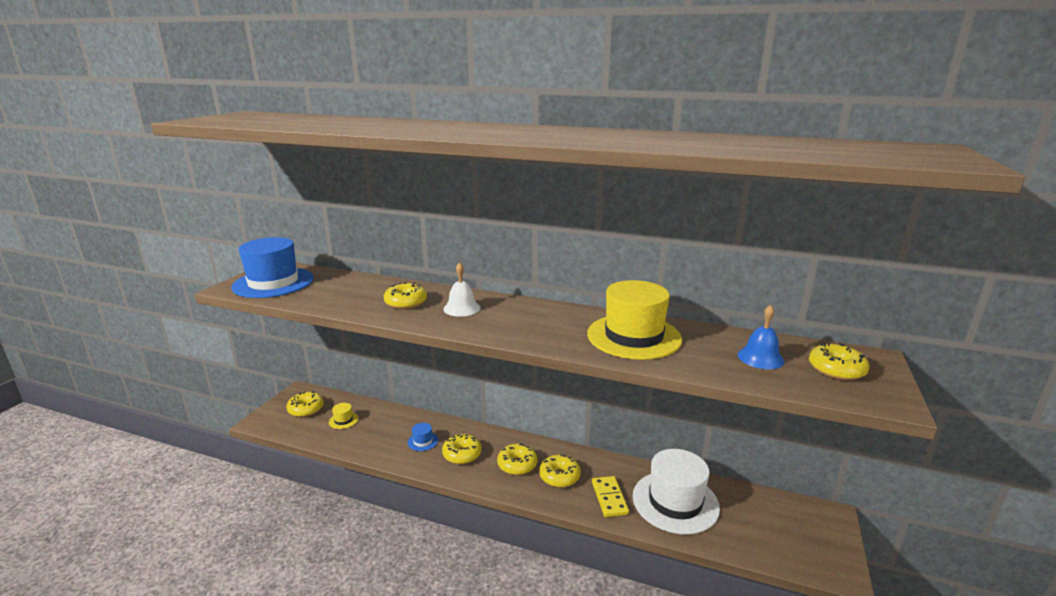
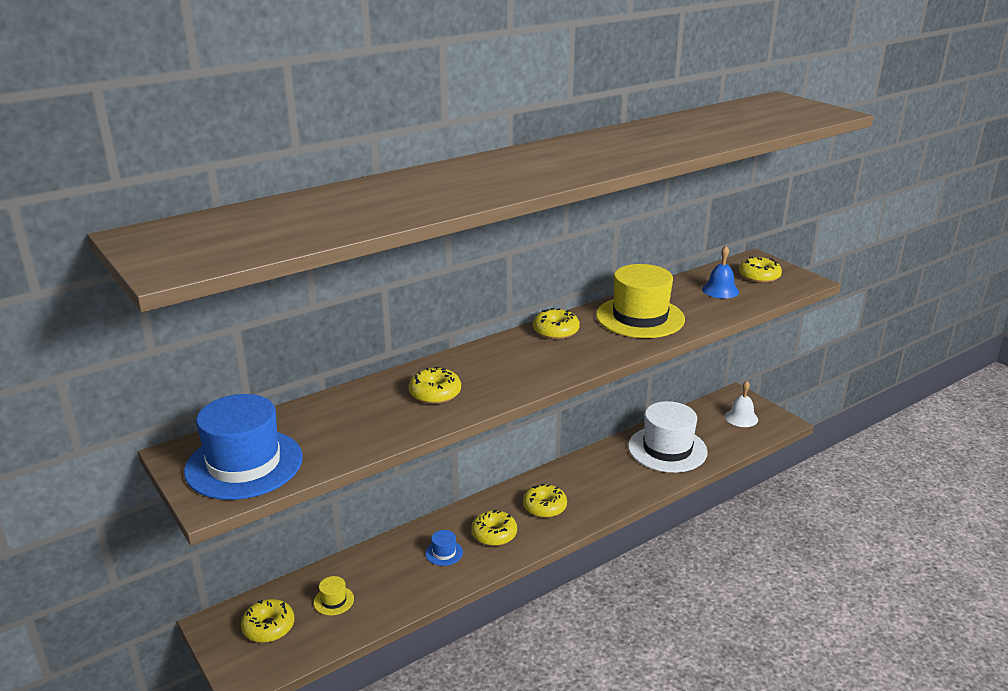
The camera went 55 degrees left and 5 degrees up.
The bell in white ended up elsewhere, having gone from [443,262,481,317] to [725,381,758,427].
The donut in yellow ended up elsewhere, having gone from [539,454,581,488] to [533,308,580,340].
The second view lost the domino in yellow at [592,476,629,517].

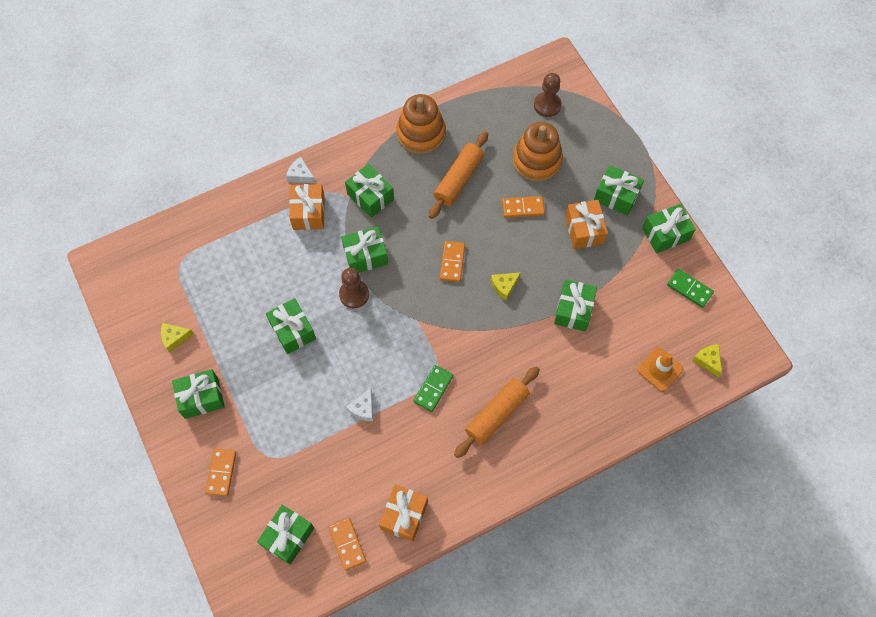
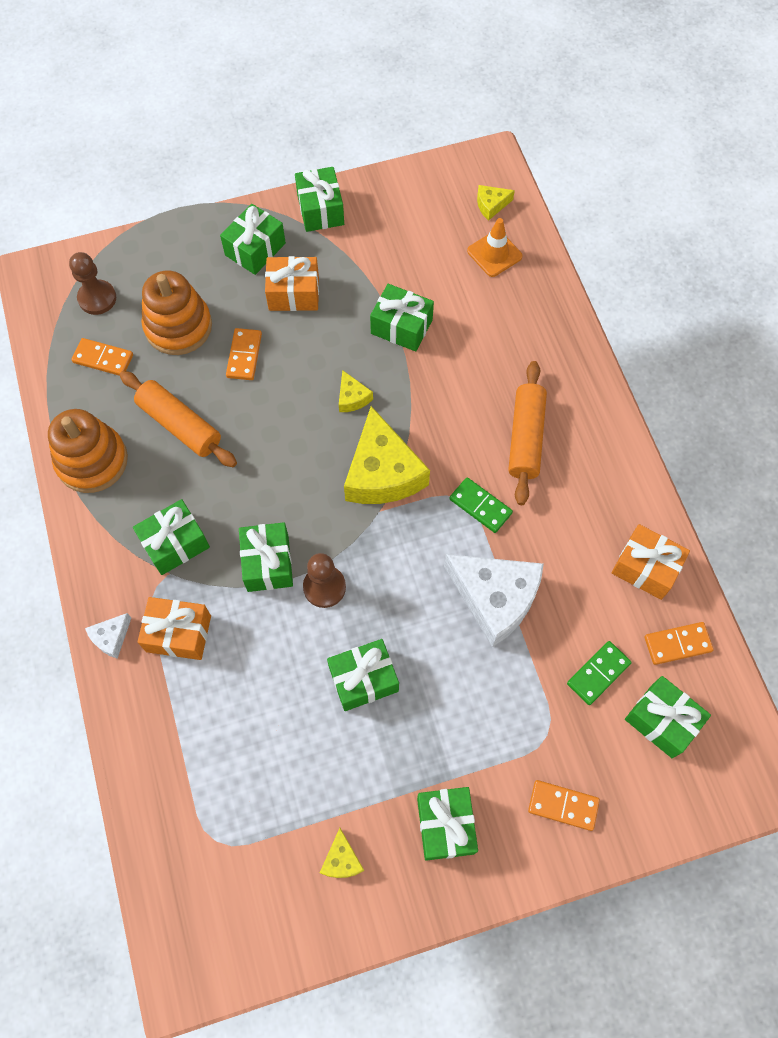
The camera went 80 degrees left and 0 degrees up.
The domino in orange ended up elsewhere, having gone from [440,241,465,282] to [71,338,133,376].
The domino in green ended up elsewhere, having gone from [667,269,714,308] to [567,641,632,705].
The rolling pin in orange at [454,366,540,458] ended up facing another way, 45 degrees clockwise from before.
The size of the cheese in white at [346,388,373,421] changed by a factor of 2.24.
The second view gained the cheese in yellow at [344,406,430,504].

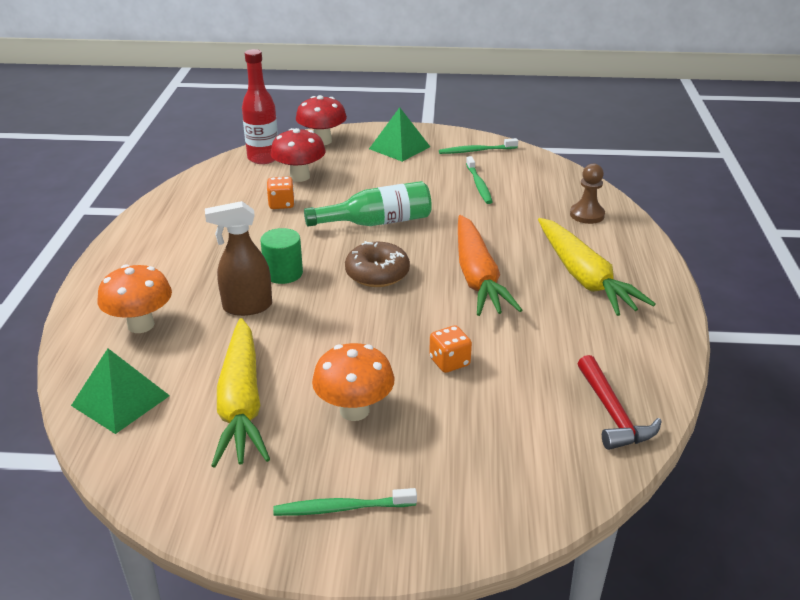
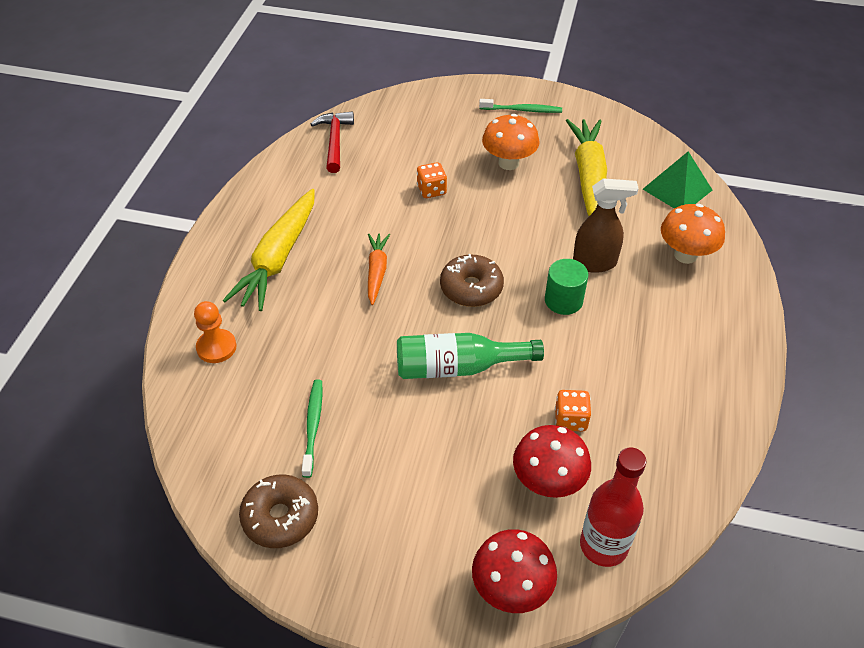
The camera went 170 degrees left and 15 degrees up.
The second view lost the pyramid in green at [369,107,430,162].
Where the toothbrush in green stood at [439,138,518,154], the donut in brown came to stand at [239,474,318,548].
What was the pawn in brown at [570,163,605,224] turned into the pawn in orange at [194,301,237,363].
The size of the carrot in orange at [458,215,522,316] changed by a factor of 0.56.
The carrot in yellow at [538,218,656,316] ended up facing another way, 150 degrees counterclockwise from before.

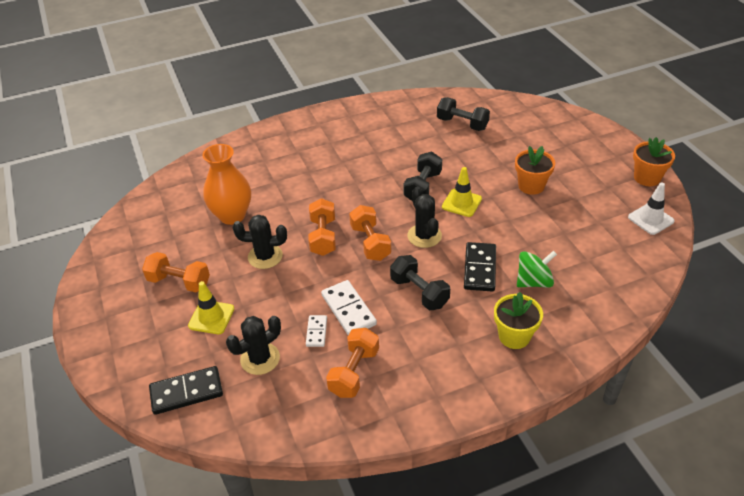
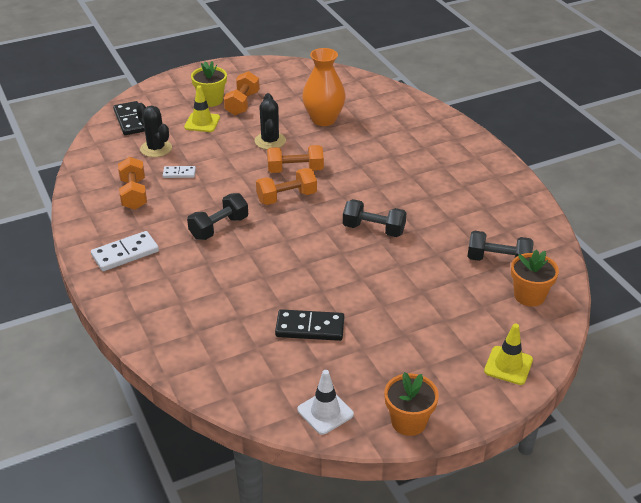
The camera went 85 degrees right and 5 degrees down.
The dumbbell in black at [437,97,490,131] ended up facing another way, 75 degrees clockwise from before.
The flower pot in orange ended up elsewhere, having gone from [515,146,555,195] to [511,249,559,307].
The traffic cone in yellow ended up elsewhere, having gone from [442,167,482,217] to [484,323,533,385].
The second view lost the cactus in black at [407,186,442,248].
The domino in black ended up elsewhere, having gone from [464,242,496,292] to [275,309,344,341].
The second view lost the spinning top in green at [517,251,557,288].
The domino in white ended up elsewhere, having gone from [321,280,377,335] to [91,231,159,271].
The flower pot in yellow ended up elsewhere, having gone from [494,292,543,349] to [191,61,227,107].
The dumbbell in orange at [326,328,379,398] ended up facing another way, 60 degrees clockwise from before.

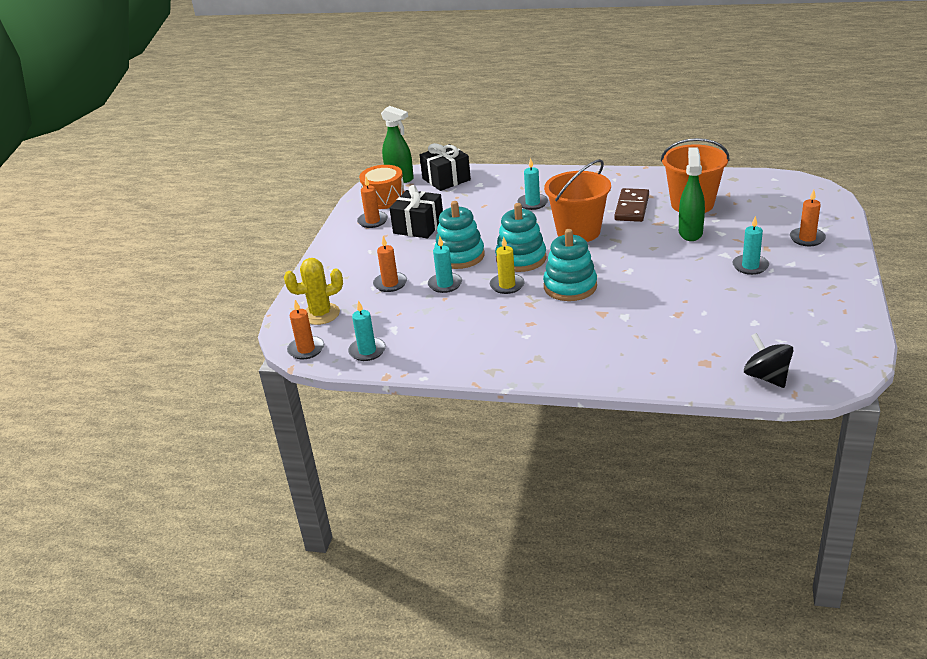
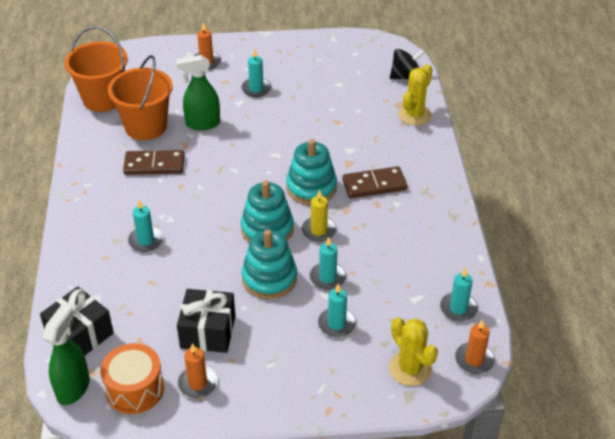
The camera went 110 degrees left and 10 degrees up.
The bucket in orange ended up elsewhere, having gone from [544,159,611,242] to [64,26,128,112].
What was the candle in orange at [373,236,407,292] turned into the candle in turquoise at [318,283,356,337].
The spinning top in black at [744,333,794,388] ended up facing another way, 150 degrees counterclockwise from before.
The second view gained the cactus in yellow at [398,64,432,125].
The second view gained the domino in brown at [342,166,407,198].

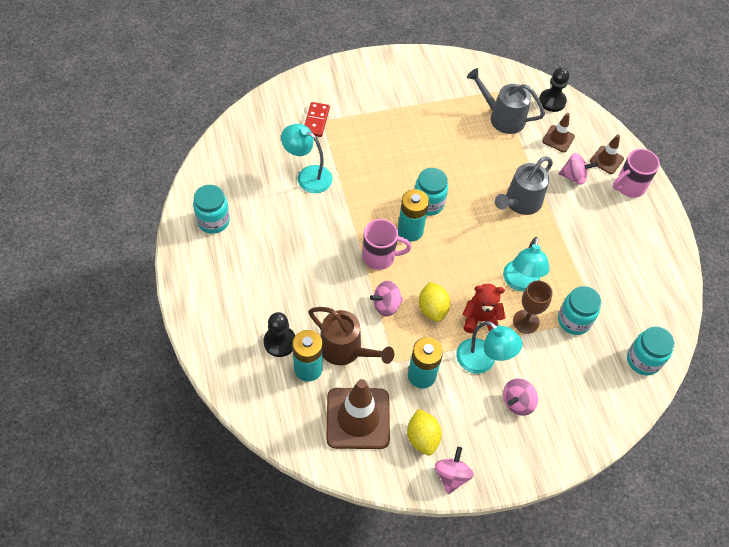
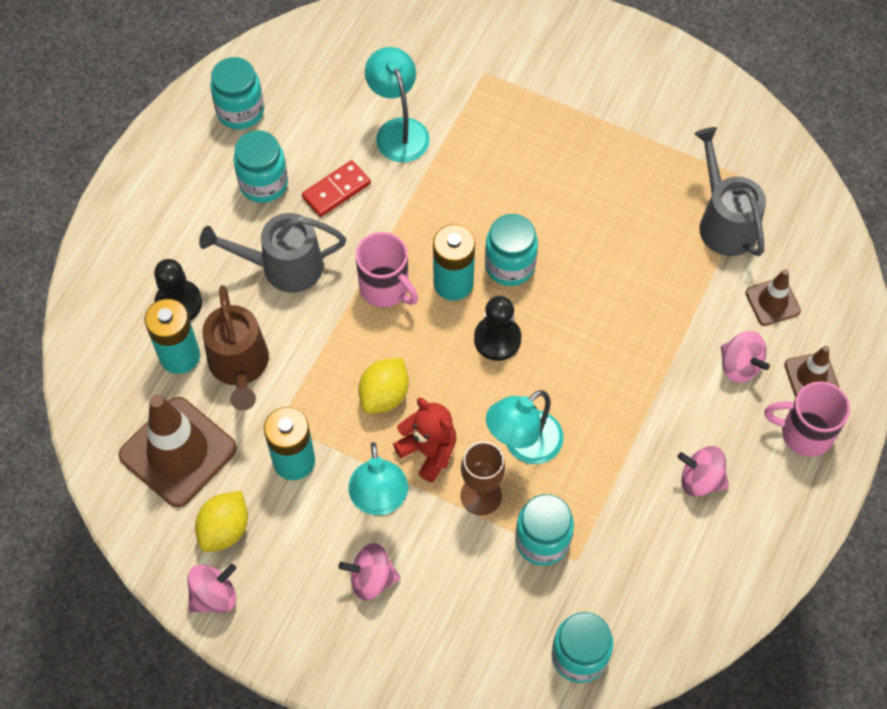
The camera went 45 degrees right and 5 degrees up.
The pawn in black ended up elsewhere, having gone from [539,67,569,112] to [474,296,521,361].
The domino in red ended up elsewhere, having gone from [304,102,330,137] to [302,160,371,217].
The watering can in grey ended up elsewhere, having gone from [495,156,553,215] to [199,213,346,293].
The spinning top in pink ended up elsewhere, having gone from [370,281,403,317] to [677,446,729,497].
The second view gained the jar in turquoise at [233,130,288,203].

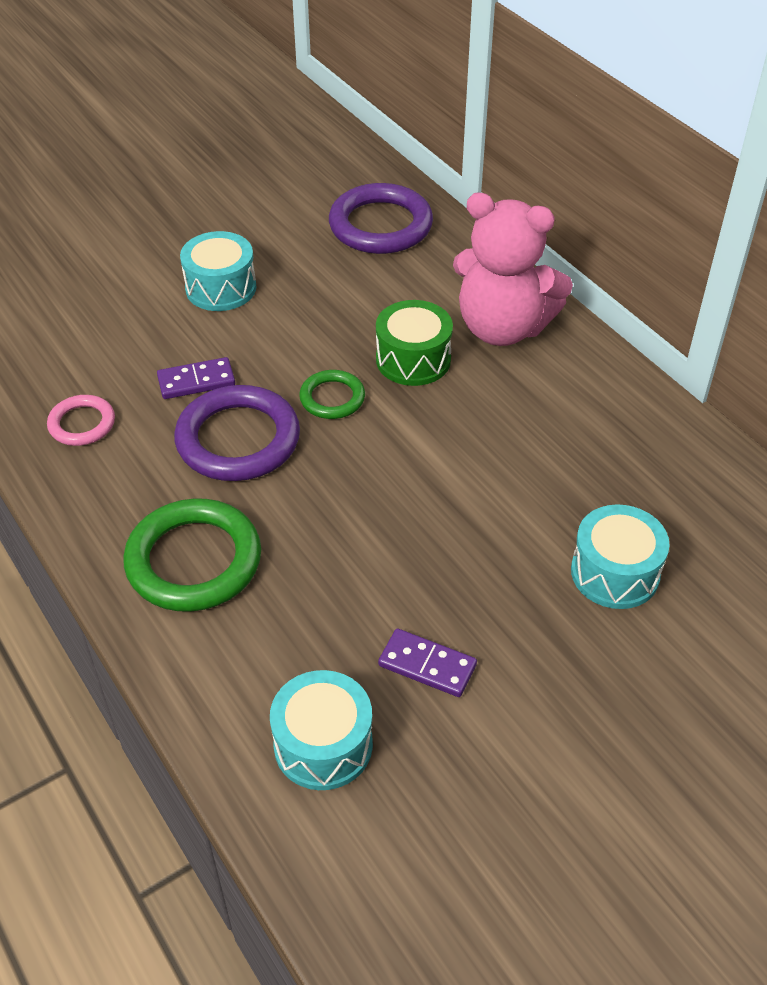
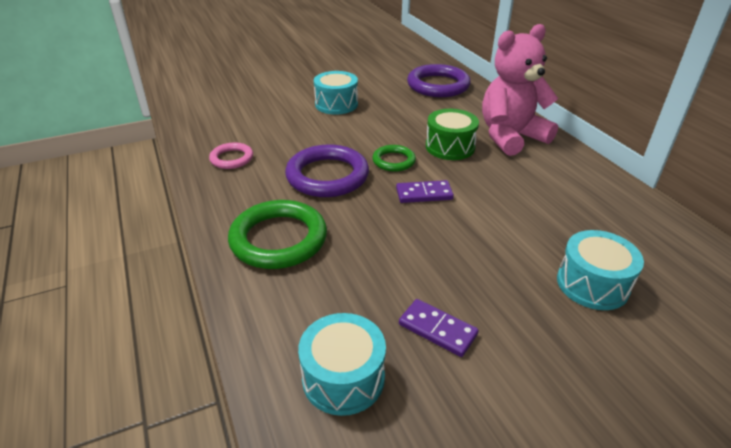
The camera went 10 degrees right and 10 degrees down.
The teddy bear in pink at [453,192,573,346] ended up facing another way, 120 degrees clockwise from before.
The domino in purple ended up elsewhere, having gone from [157,357,235,399] to [396,180,454,203].

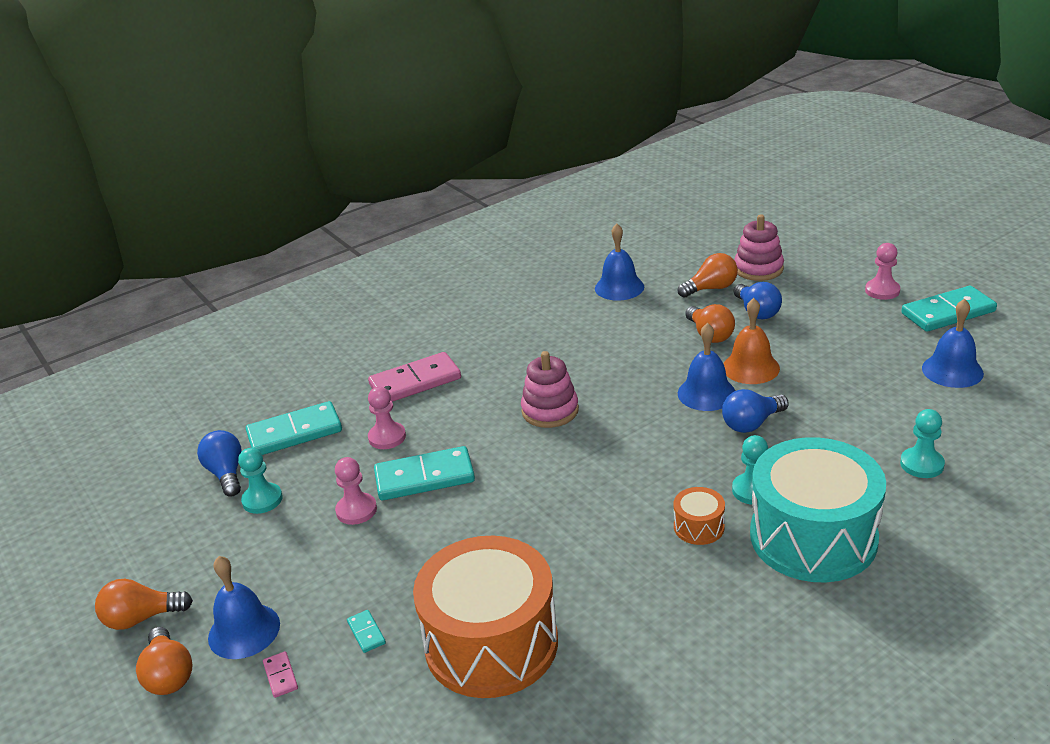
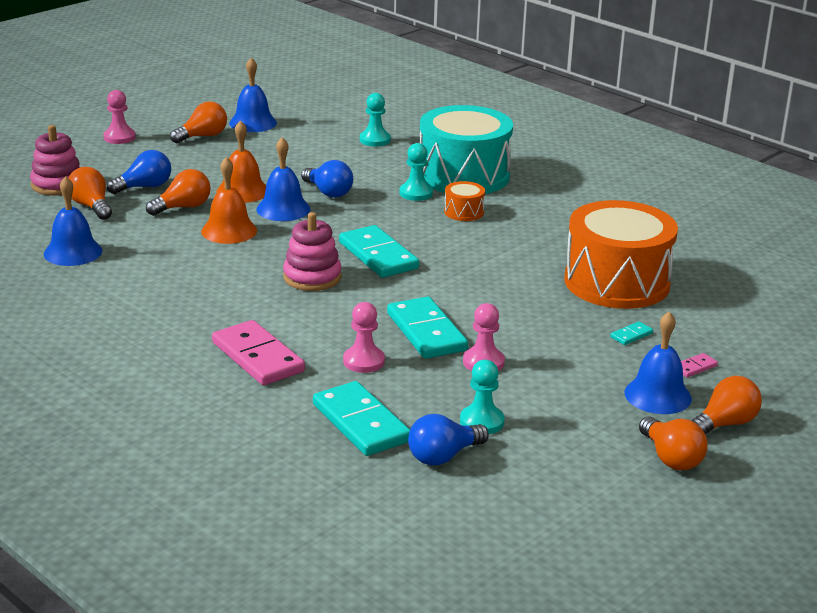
The camera went 105 degrees left and 5 degrees down.
The domino in turquoise ended up elsewhere, having gone from [901,286,997,332] to [339,225,419,278].
The second view gained the light bulb in orange at [170,101,227,143].
The second view gained the bell in orange at [201,157,257,244].

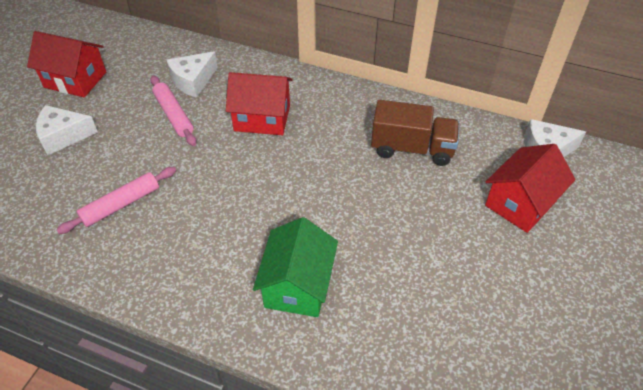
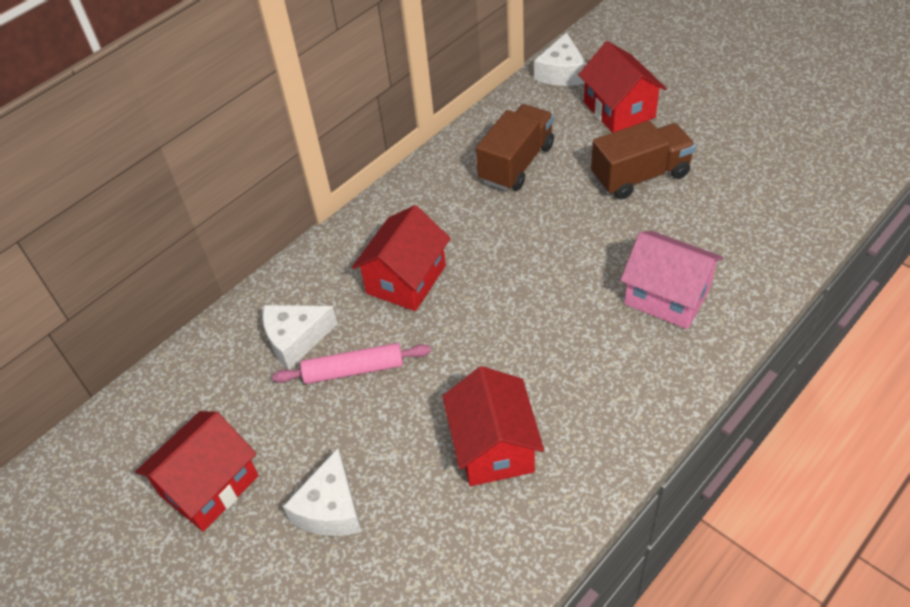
The camera went 65 degrees left and 0 degrees up.
The cheese in white at [167,51,218,98] ended up facing another way, 90 degrees clockwise from before.
Where the rolling pin in pink stood at [56,167,176,234], the house in red came to stand at [442,366,544,486].
What was the house in green at [253,217,338,317] turned into the house in pink at [620,231,724,329].
The second view gained the truck in brown at [591,120,696,200].

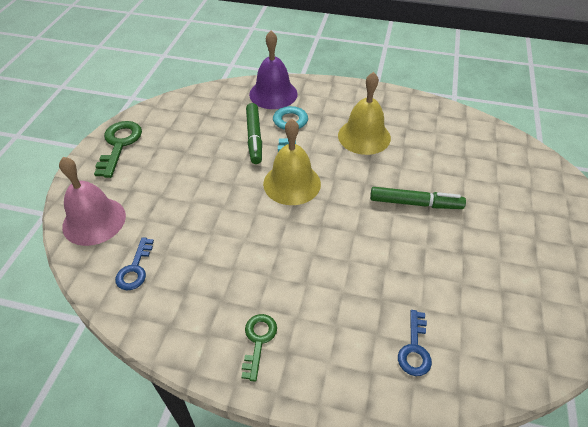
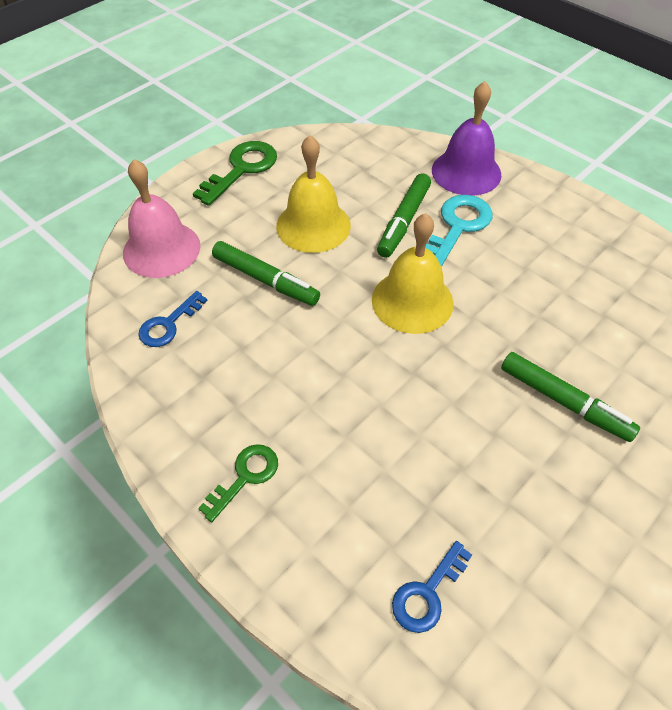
The camera went 30 degrees right and 5 degrees up.
The bell in yellow ended up elsewhere, having gone from [338,72,391,155] to [276,135,351,253].
The second view gained the marker in green at [212,241,320,306].

